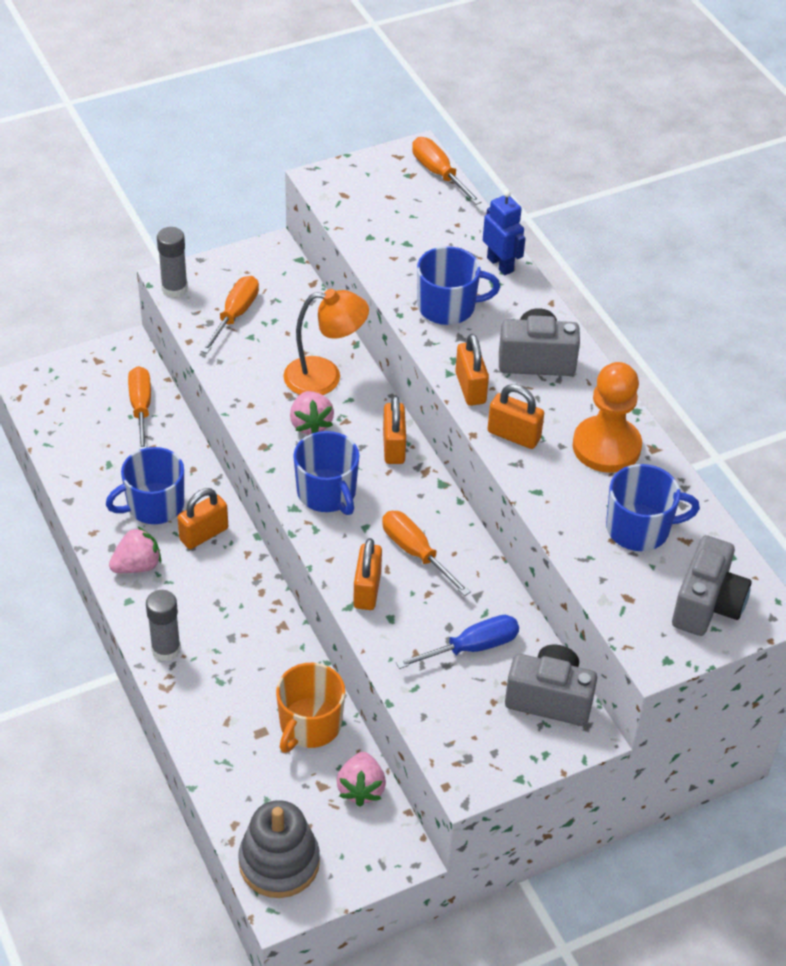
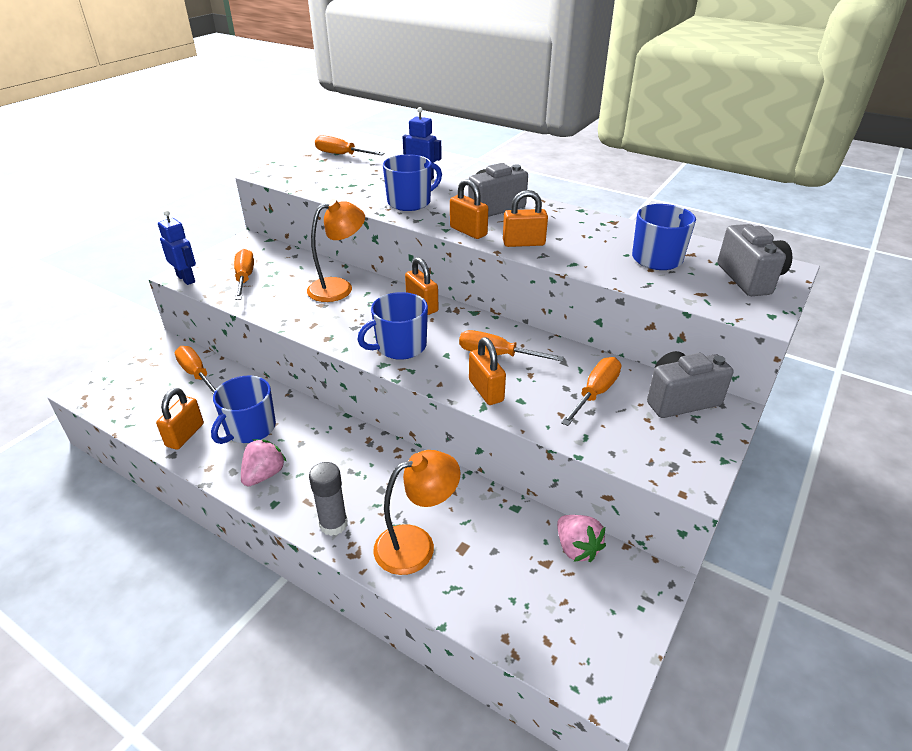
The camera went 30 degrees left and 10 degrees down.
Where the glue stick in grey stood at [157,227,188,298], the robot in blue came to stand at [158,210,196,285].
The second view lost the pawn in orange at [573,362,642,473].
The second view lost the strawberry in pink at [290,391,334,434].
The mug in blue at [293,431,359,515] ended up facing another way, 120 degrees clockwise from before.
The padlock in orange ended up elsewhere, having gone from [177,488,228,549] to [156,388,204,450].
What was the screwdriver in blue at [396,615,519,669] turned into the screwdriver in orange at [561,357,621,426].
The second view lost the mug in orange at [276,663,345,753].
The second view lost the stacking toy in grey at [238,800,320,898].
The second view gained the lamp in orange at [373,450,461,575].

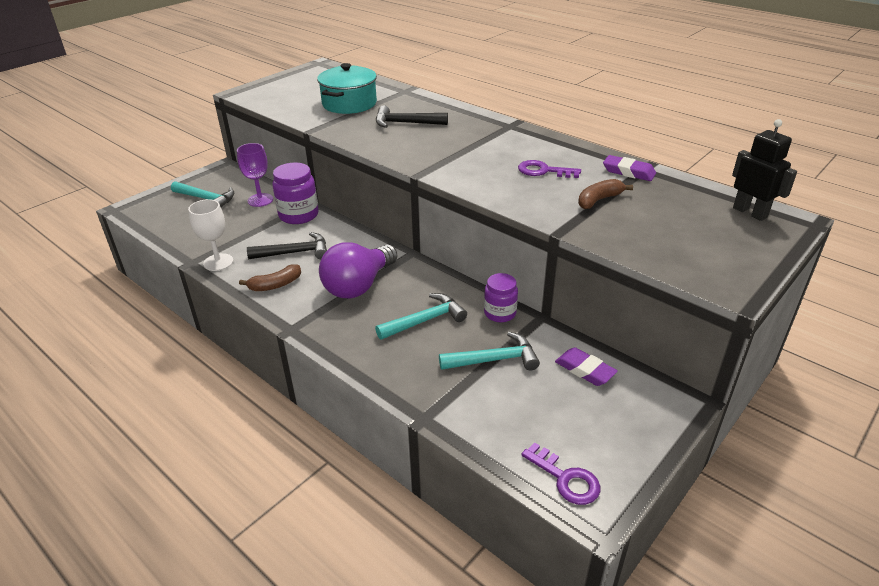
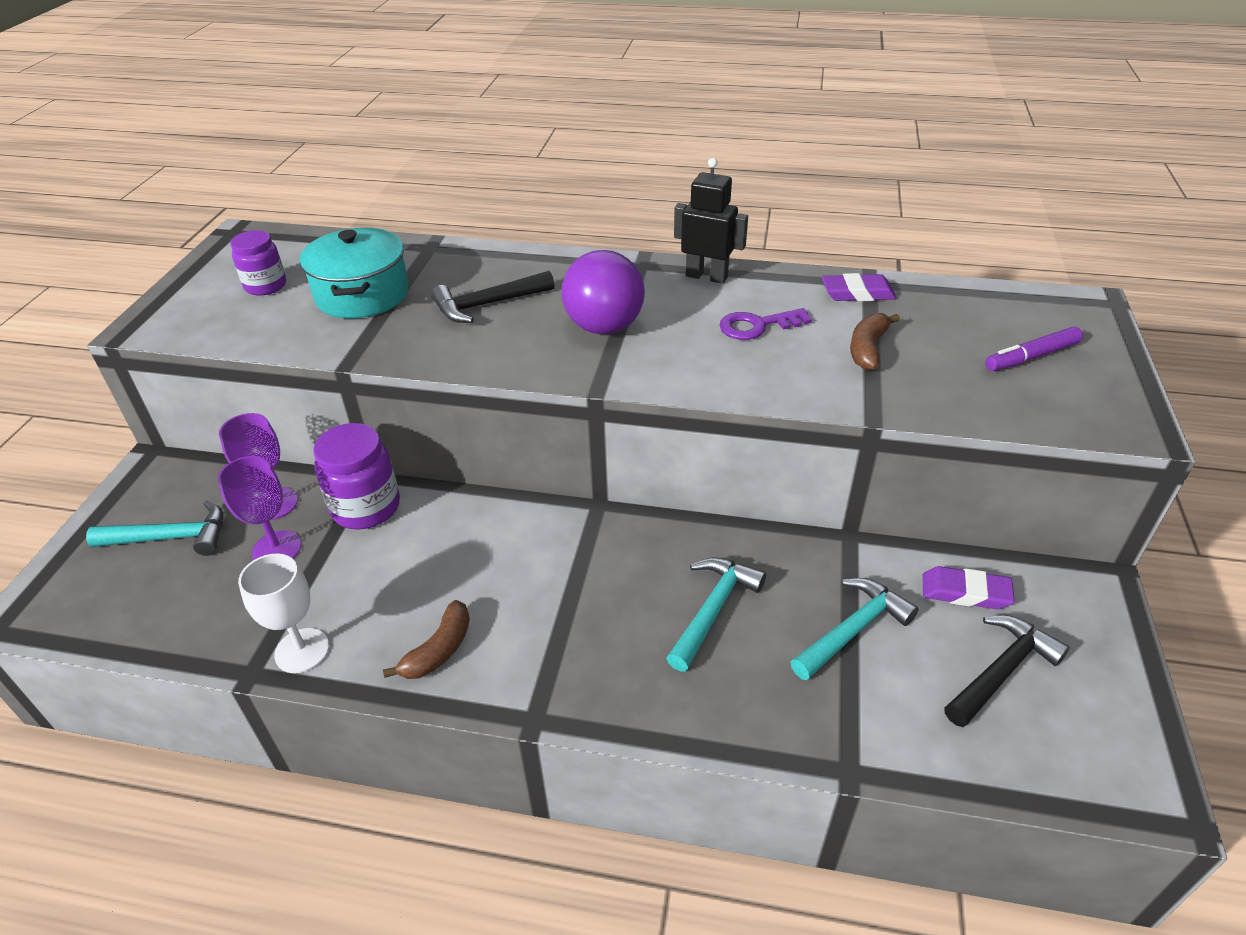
The camera went 30 degrees left and 5 degrees up.
The robot in black ended up elsewhere, having gone from [732,119,797,221] to [674,158,748,284].
The hammer in black ended up elsewhere, having gone from [247,232,327,259] to [944,615,1070,727].
The light bulb in purple ended up elsewhere, having gone from [319,242,397,298] to [561,250,645,334].
The jar in purple ended up elsewhere, having gone from [484,273,518,322] to [230,230,286,296].
The second view lost the key in purple at [521,442,600,505].
The second view gained the marker in purple at [985,327,1083,371].
The second view gained the goblet in purple at [218,456,301,560].

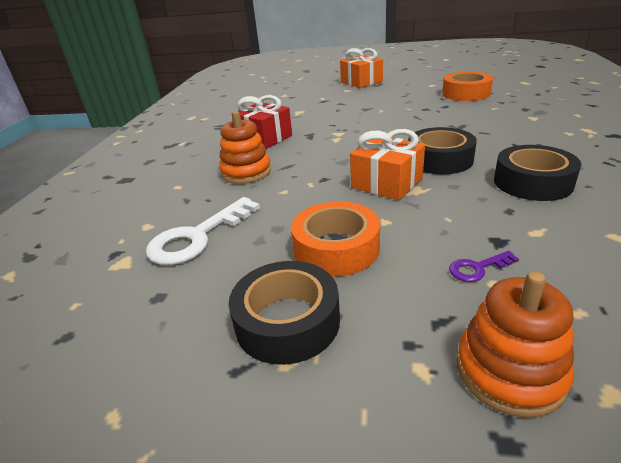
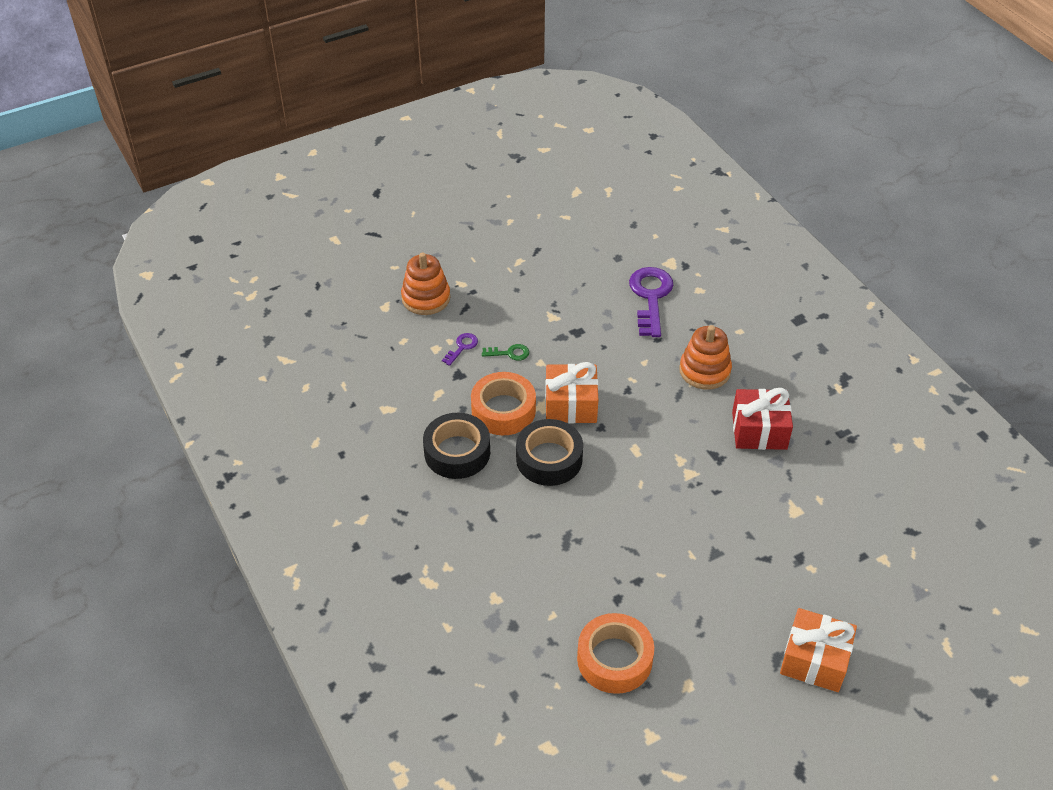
The camera went 140 degrees right and 15 degrees up.
What was the key in white at [146,197,260,265] turned into the key in purple at [629,267,673,337].
The tape in orange ended up elsewhere, having gone from [291,201,380,277] to [471,372,536,435].
The second view lost the tape in black at [229,261,340,365].
The second view gained the key in green at [482,344,529,361].

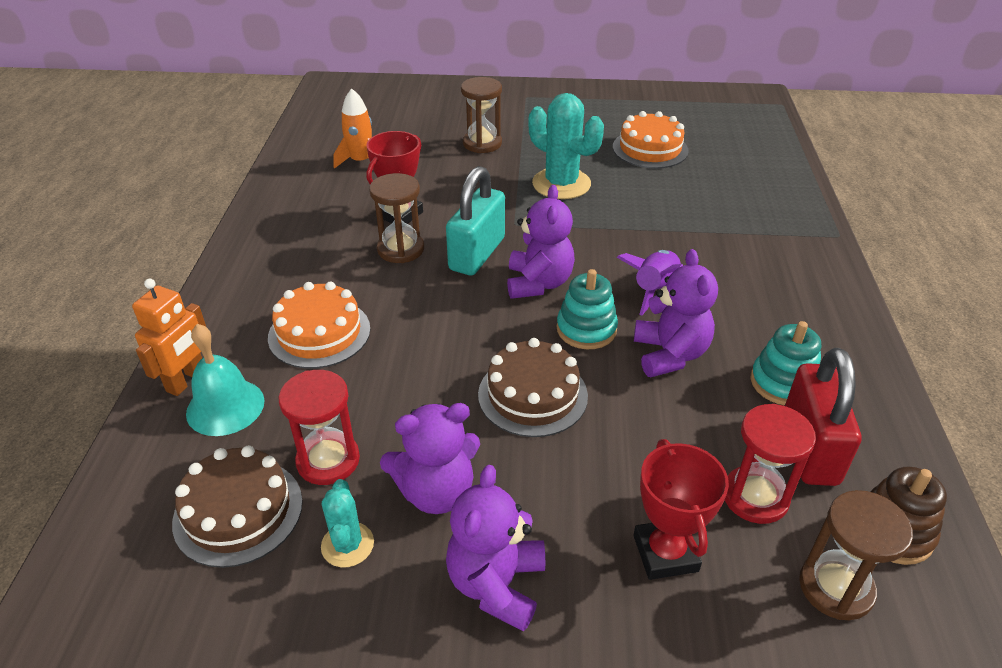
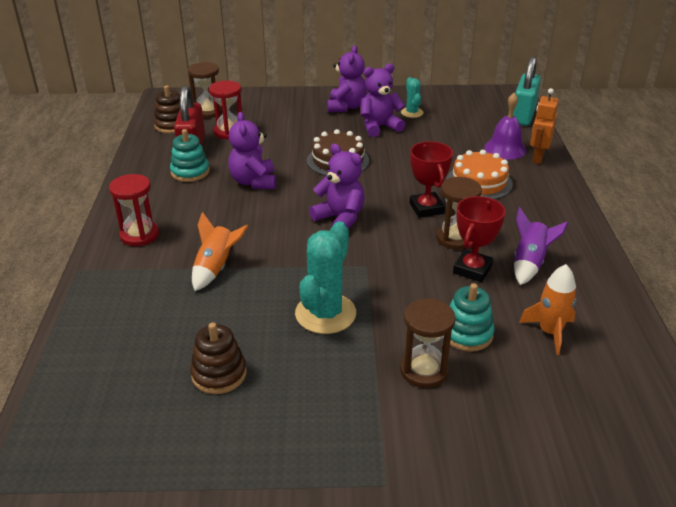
The camera went 175 degrees right and 5 degrees down.
The cactus in turquoise at [528,93,604,199] ended up facing another way, 75 degrees clockwise from before.
Where the cake in orange stood at [613,111,689,169], the stacking toy in brown came to stand at [190,323,247,394].
The padlock in turquoise ended up elsewhere, having gone from [446,166,505,275] to [513,57,541,126].
The teddy bear in purple at [507,185,575,299] ended up facing another way, 135 degrees clockwise from before.
The rocket in purple ended up elsewhere, having gone from [617,250,683,315] to [514,207,568,285].
The stacking toy in turquoise ended up elsewhere, having gone from [557,269,618,349] to [443,283,495,352].
What was the bell in turquoise at [186,324,265,436] turned into the bell in purple at [484,93,527,159].
The hourglass in red ended up elsewhere, having gone from [278,370,360,485] to [109,174,159,246].
The trophy in red ended up elsewhere, having gone from [633,439,729,580] to [410,141,453,218].
The second view lost the cake in brown at [172,446,303,568].
The second view gained the rocket in orange at [192,212,248,291].

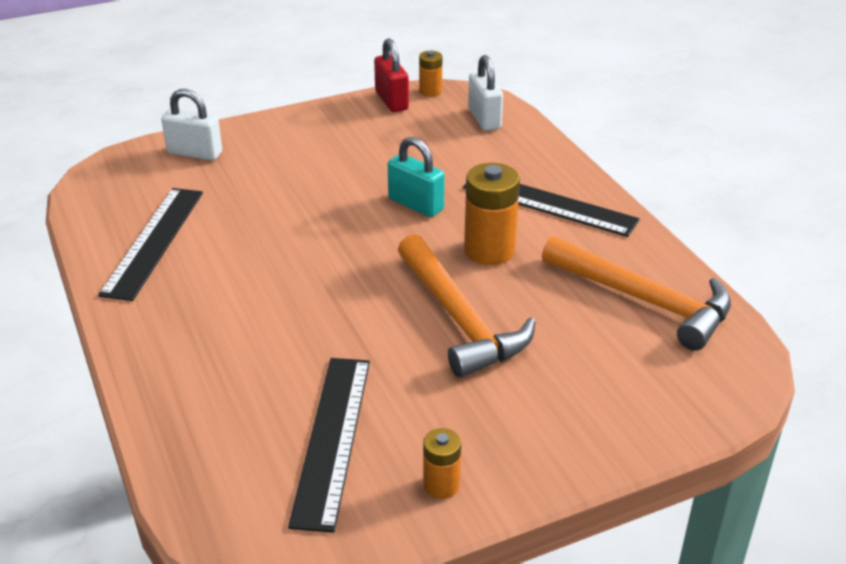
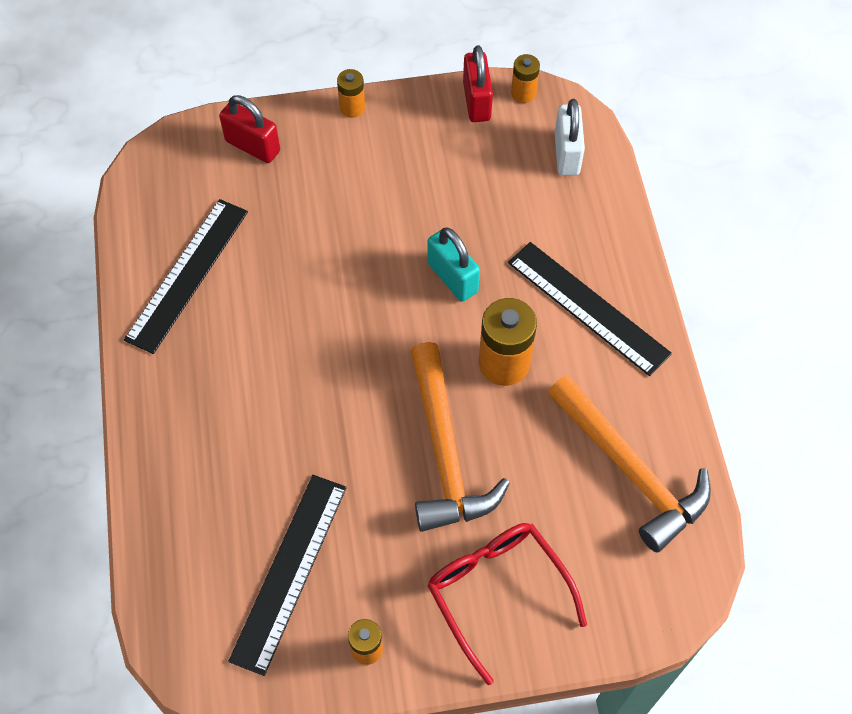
The camera went 15 degrees right and 25 degrees up.
What was the padlock in white at [161,89,222,161] turned into the padlock in red at [219,95,280,163].
The second view gained the battery in orange at [337,69,365,118].
The second view gained the glasses in red at [427,523,587,685].

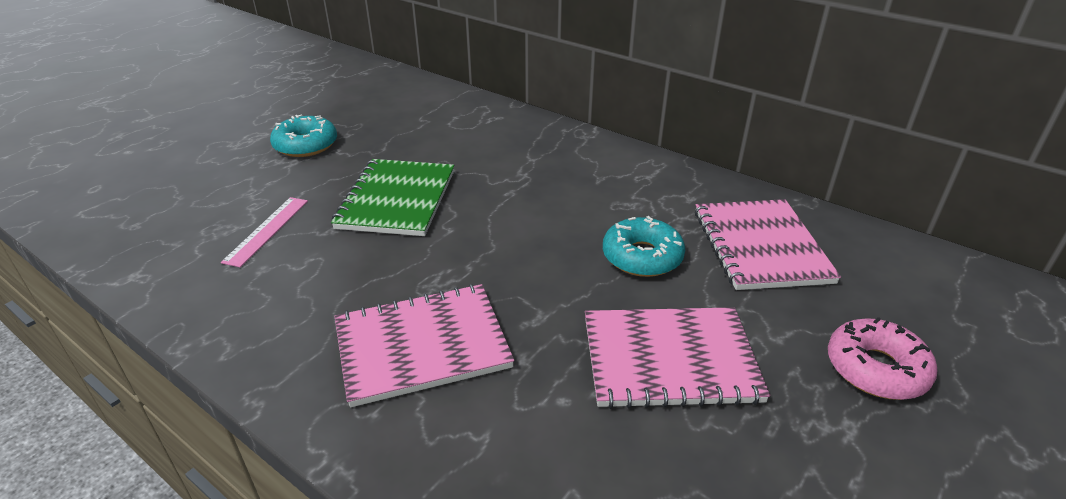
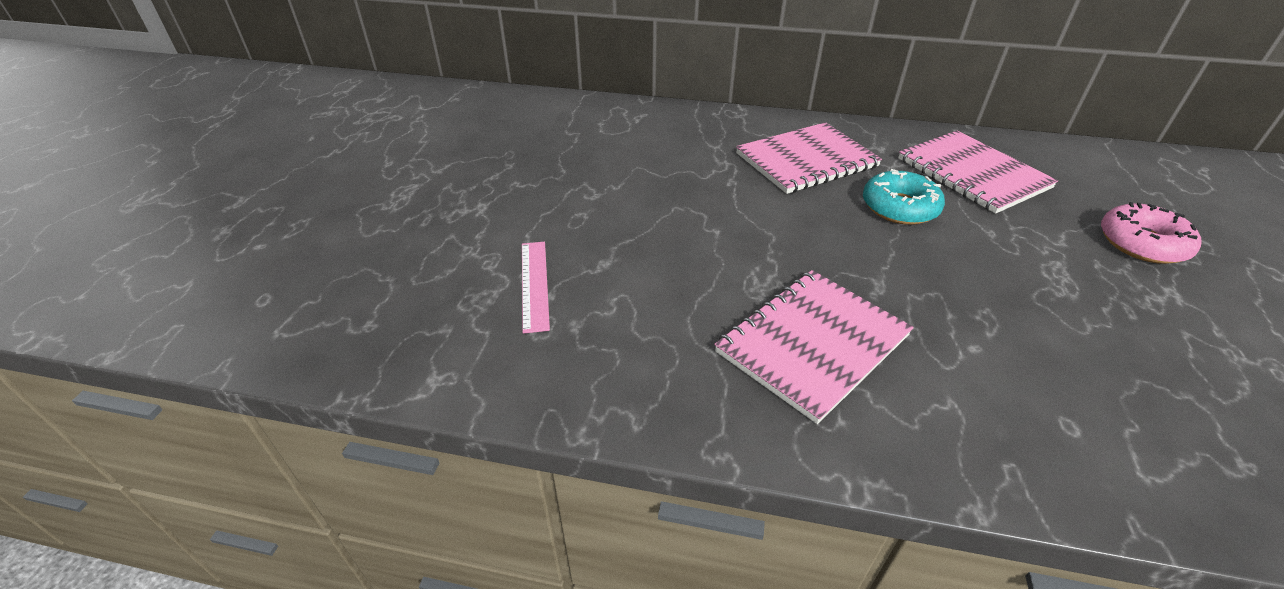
The camera went 25 degrees left and 5 degrees up.
The second view lost the donut in turquoise at [270,114,337,157].
The second view lost the notebook in green at [331,159,454,236].
The notebook in pink ended up elsewhere, having gone from [585,307,770,409] to [736,122,882,194].

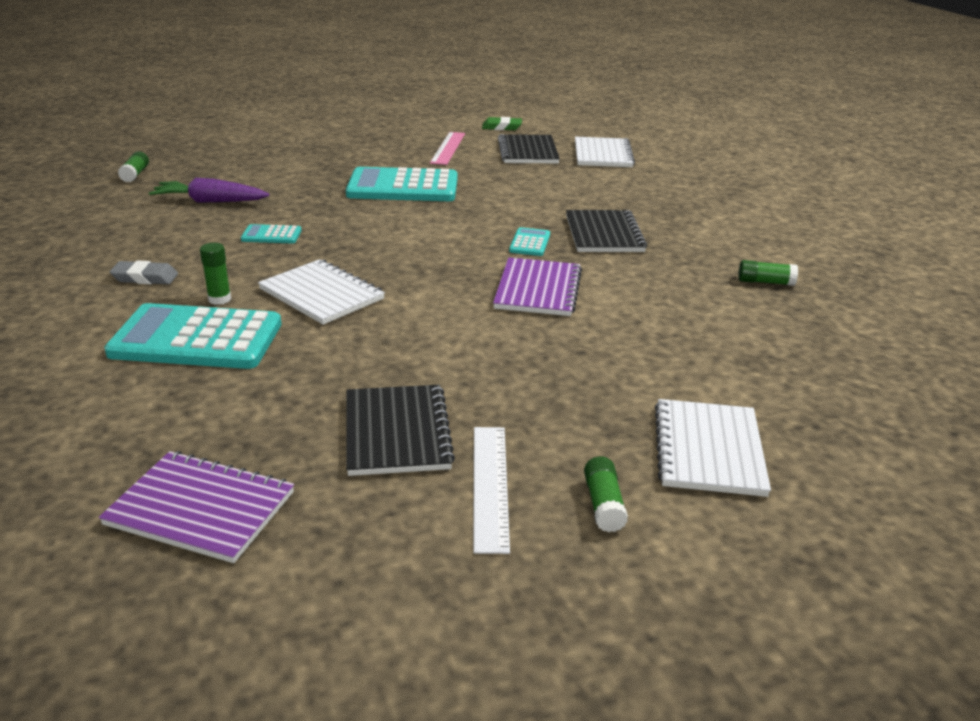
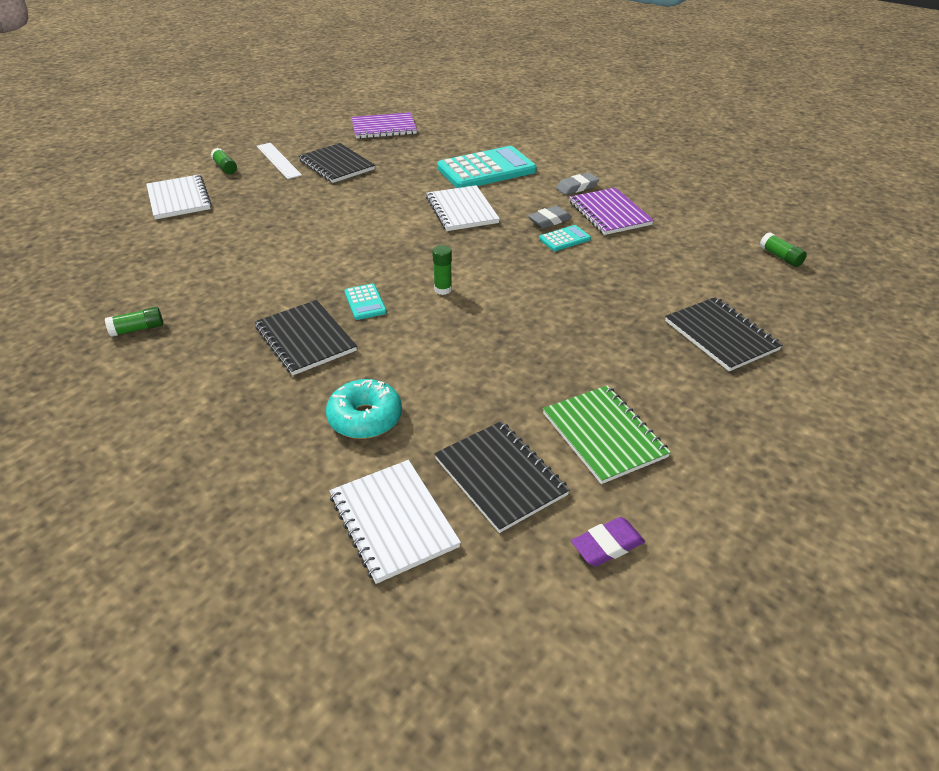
The camera went 150 degrees right and 10 degrees up.
What was the eraser in green at [482,117,522,130] turned into the eraser in purple at [571,517,645,566].
Where the ruler in pink stood at [430,132,465,165], the notebook in green came to stand at [543,385,671,484].
The second view lost the calculator in turquoise at [346,167,458,201].
The second view lost the carrot in purple at [149,178,269,203].
The glue stick in green ended up elsewhere, having gone from [200,243,231,305] to [432,245,452,295].
The notebook in purple ended up elsewhere, having gone from [493,257,582,316] to [569,188,654,235].
The notebook in white at [258,259,385,325] ended up facing another way, 60 degrees clockwise from before.
The second view gained the eraser in grey at [528,206,572,228].
The second view gained the notebook in black at [665,297,783,371].
The second view gained the donut in turquoise at [326,379,402,439].

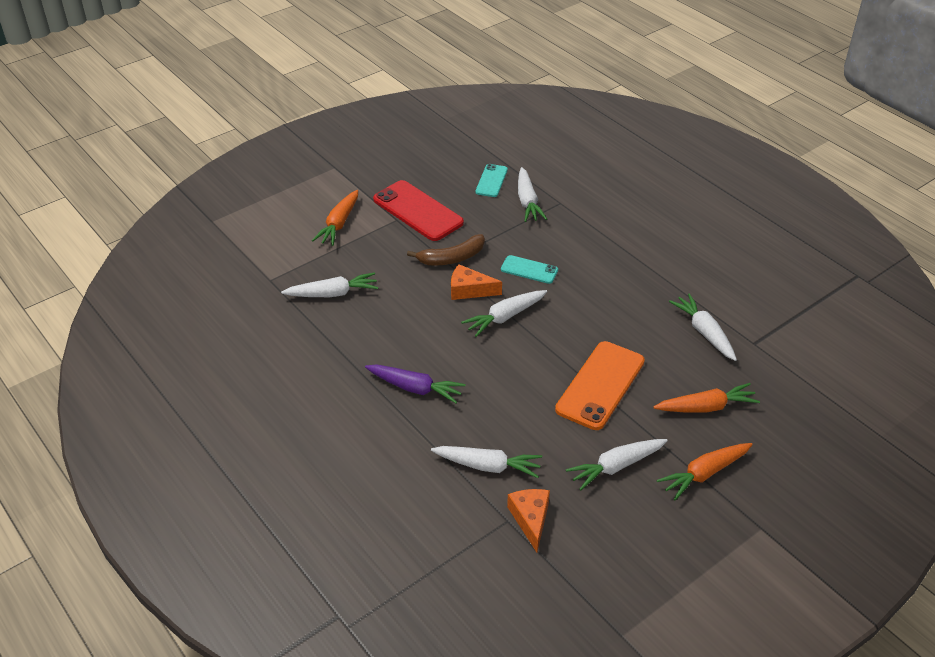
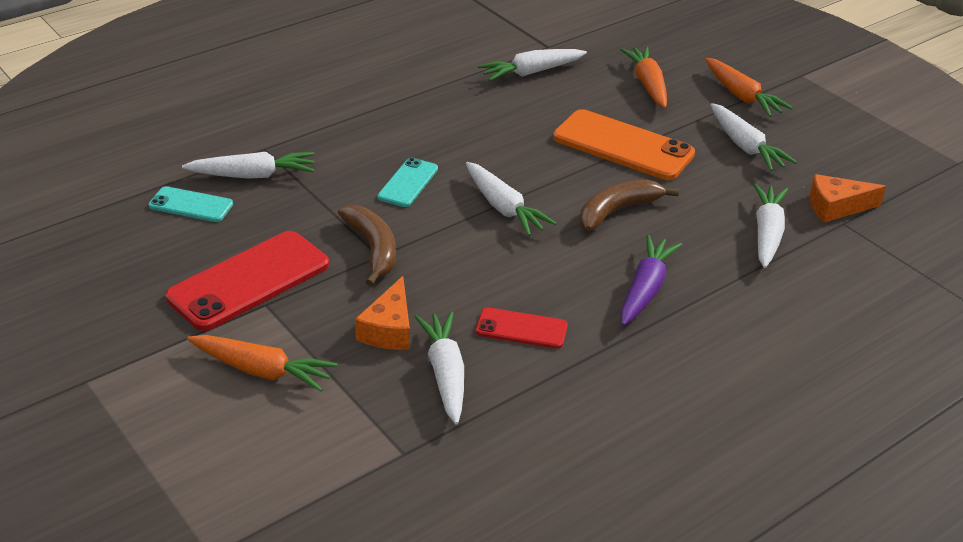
The camera went 90 degrees left and 5 degrees down.
The cheese in orange ended up elsewhere, having gone from [451,264,502,300] to [355,276,410,350].
The second view gained the banana in brown at [580,179,679,231].
The second view gained the phone in red at [476,307,568,349].

